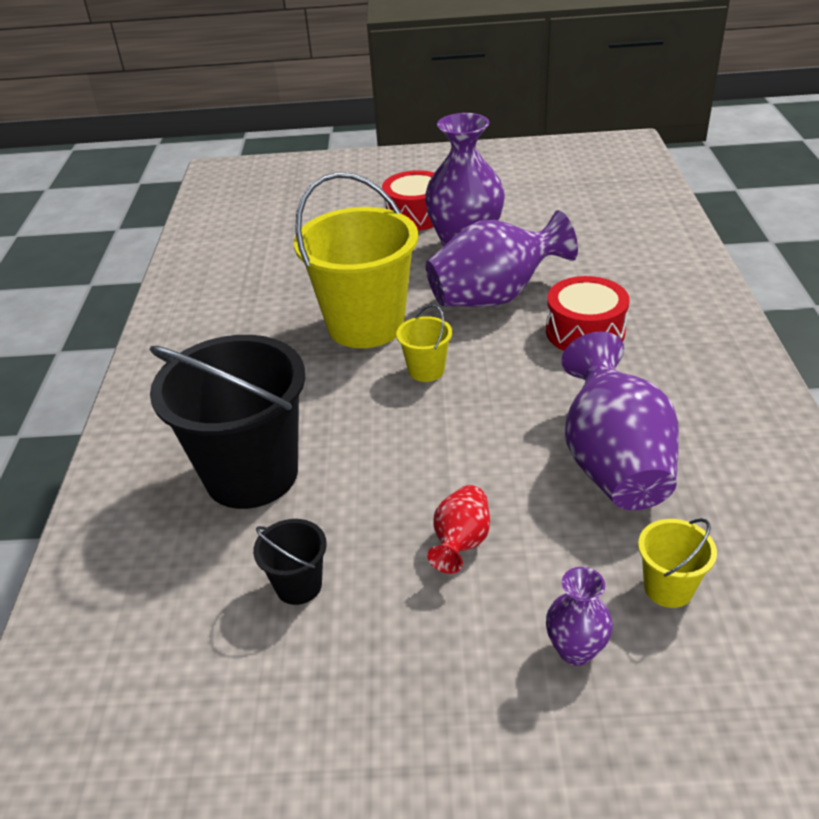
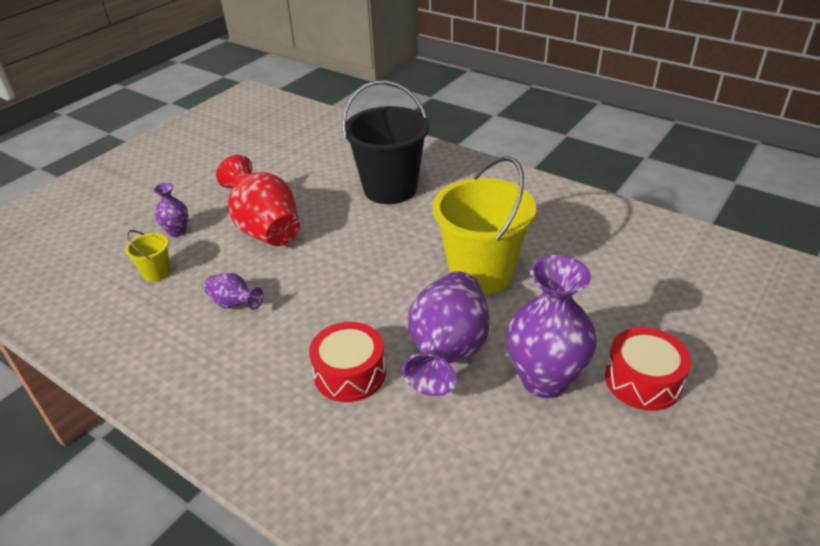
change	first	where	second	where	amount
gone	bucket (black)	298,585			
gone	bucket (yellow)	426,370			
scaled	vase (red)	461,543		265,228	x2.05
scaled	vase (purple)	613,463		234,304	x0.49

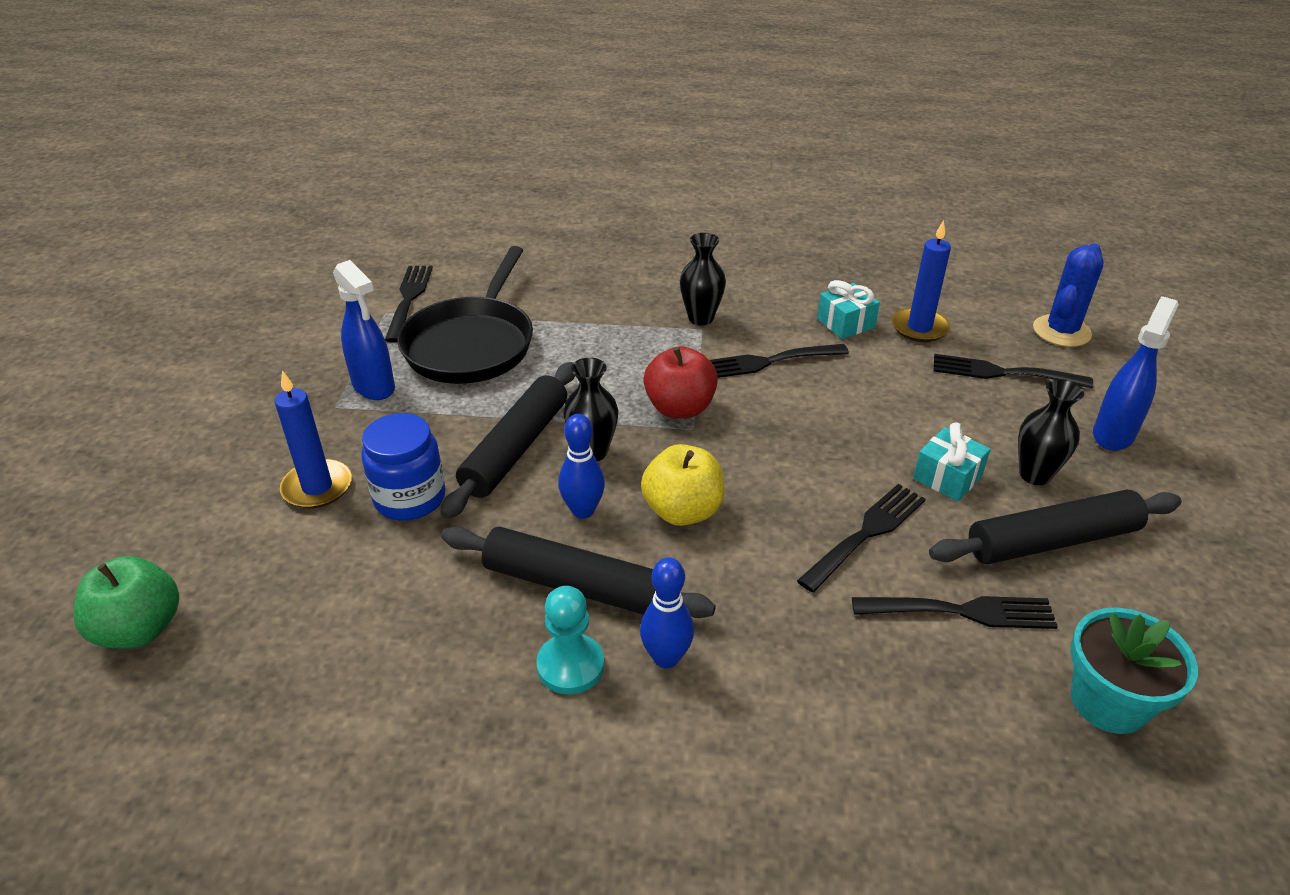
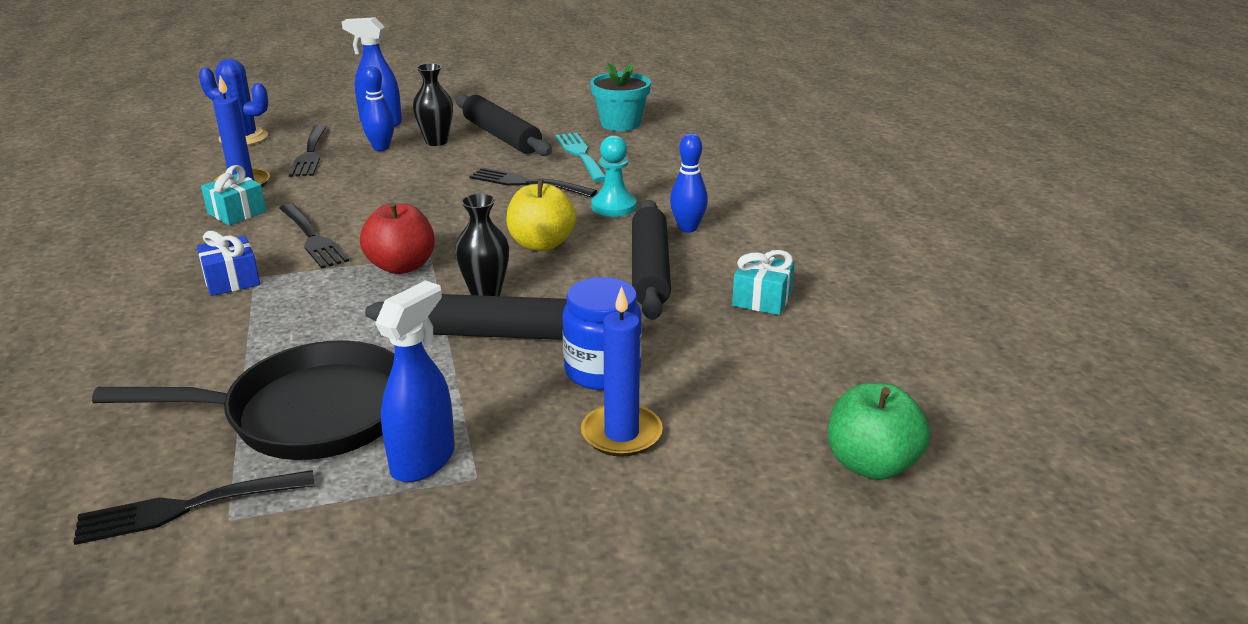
change	first	where	second	where	amount
shifted	pawn (turquoise)	570,666		614,207	
shifted	bowling pin (blue)	583,510		381,148	
swapped	vase (black)	701,318	gift (blue)	232,280	
repainted	fork (black)	962,611	fork (turquoise)	580,155	
shifted	gift (turquoise)	947,477		762,299	

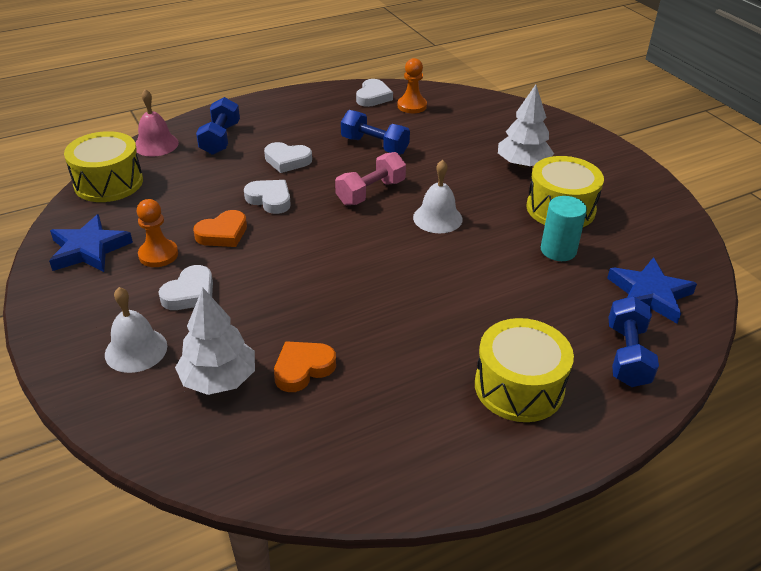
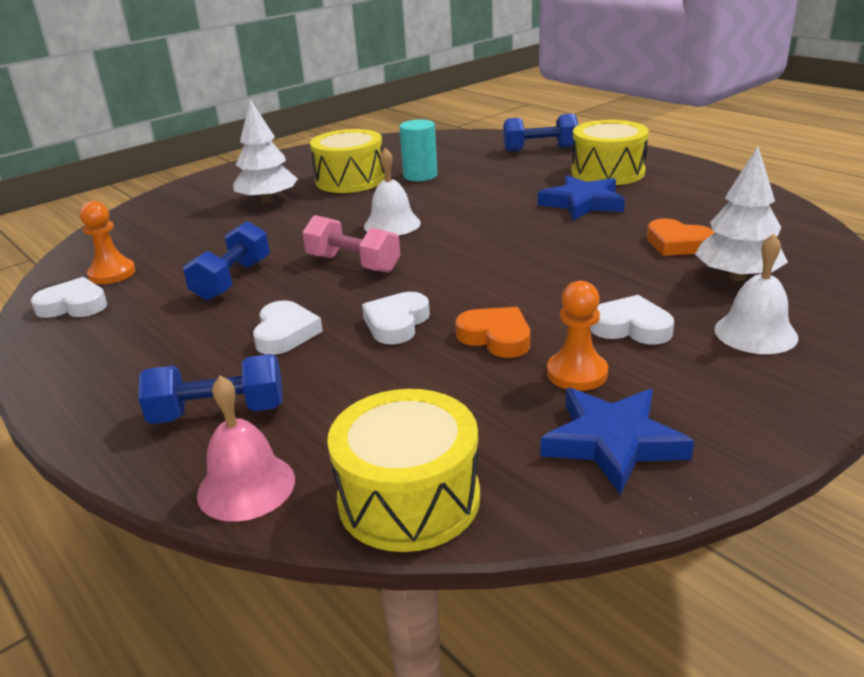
change	first	where	second	where	amount
shifted	star (blue)	649,294		582,203	

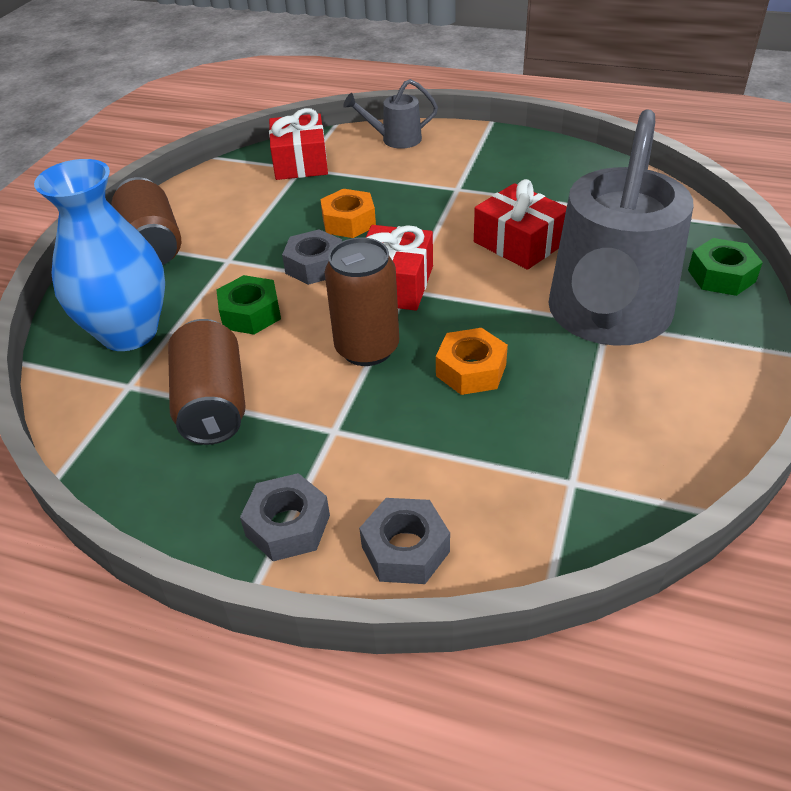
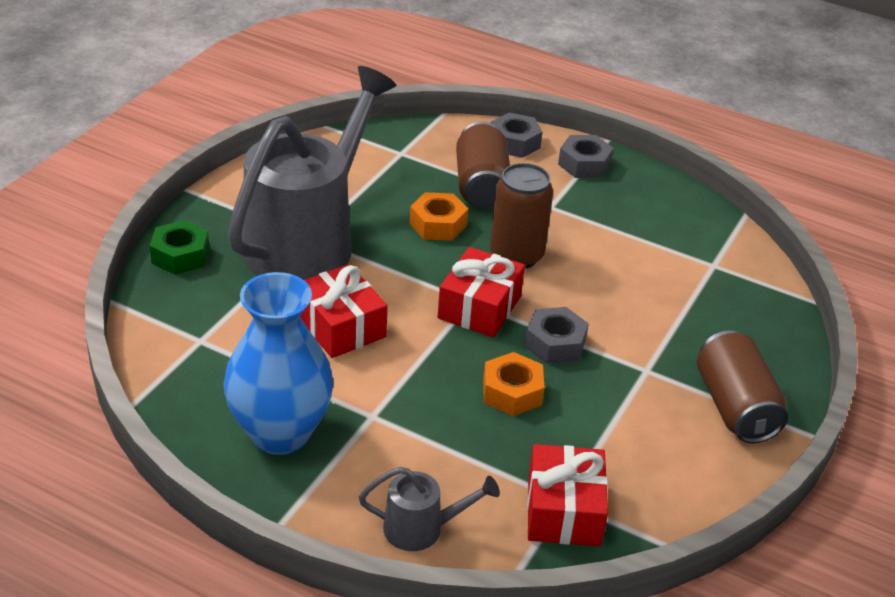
change	first	where	second	where	amount
shifted	vase (blue)	129,332		280,433	
shifted	can (brown)	212,403		481,186	
gone	nut (green)	250,314			

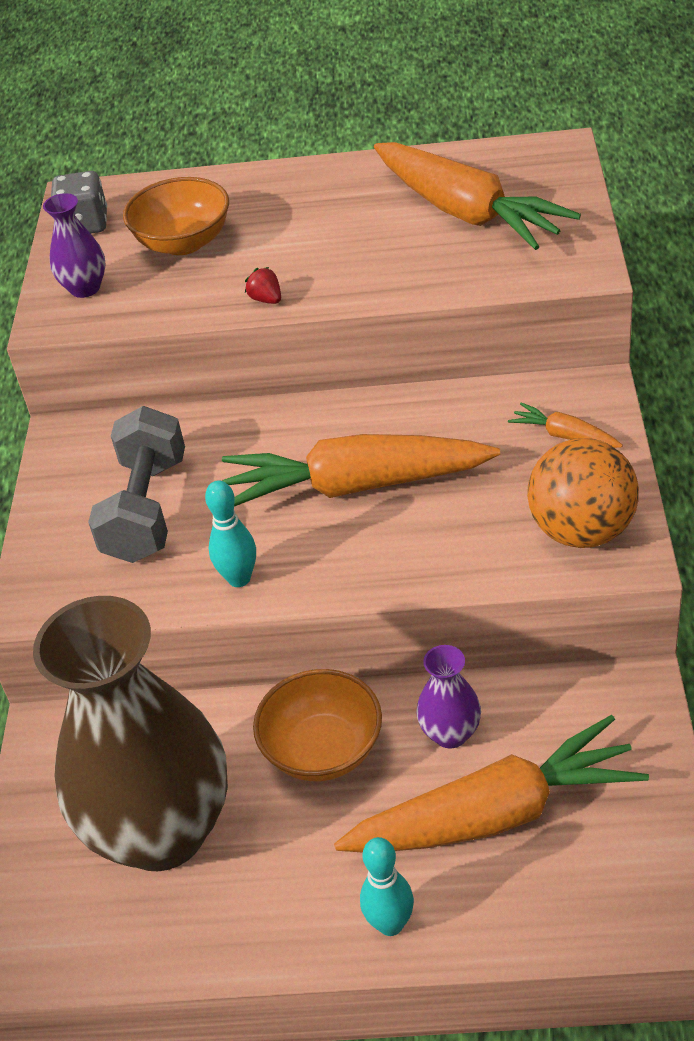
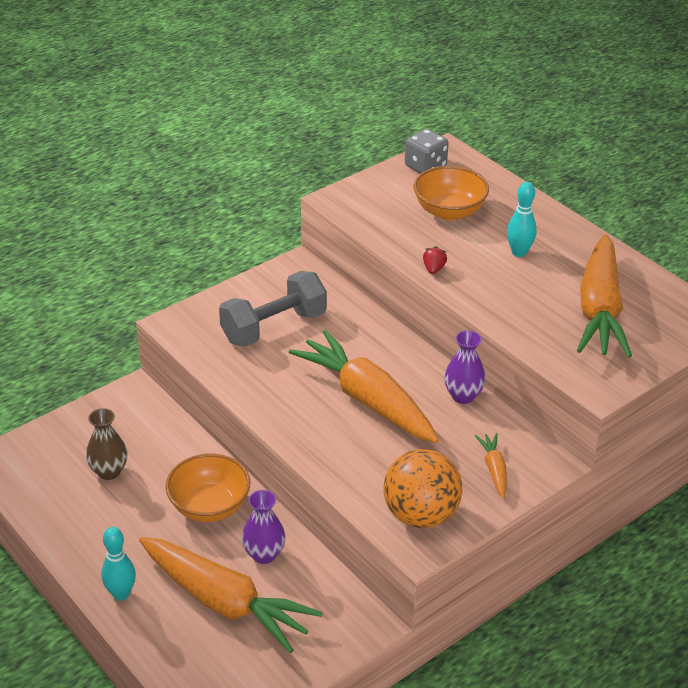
change	first	where	second	where	amount
scaled	vase (brown)	162,831		109,471	x0.40
shifted	vase (purple)	85,288		463,396	
shifted	bowling pin (turquoise)	239,578		519,252	

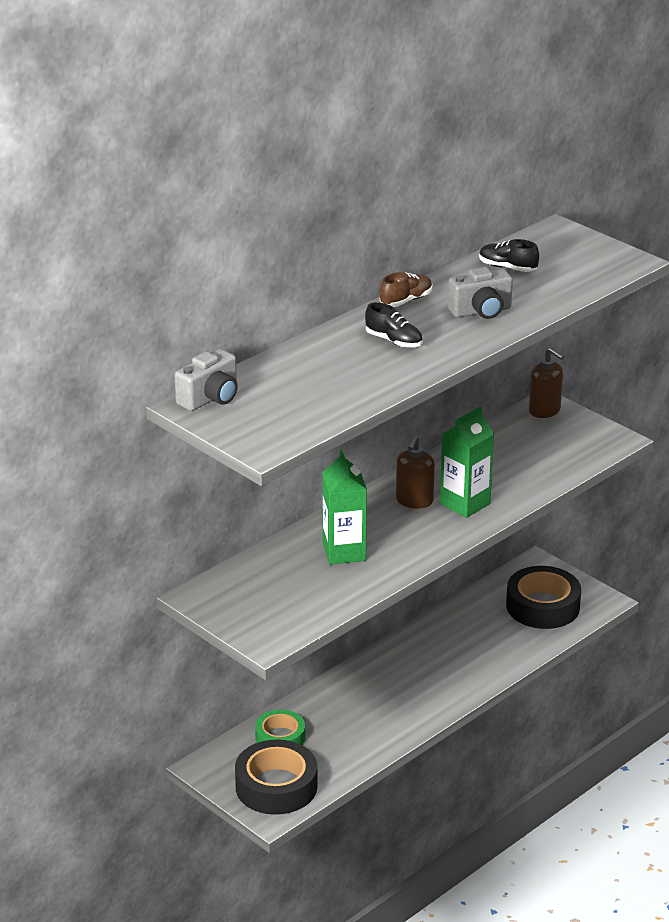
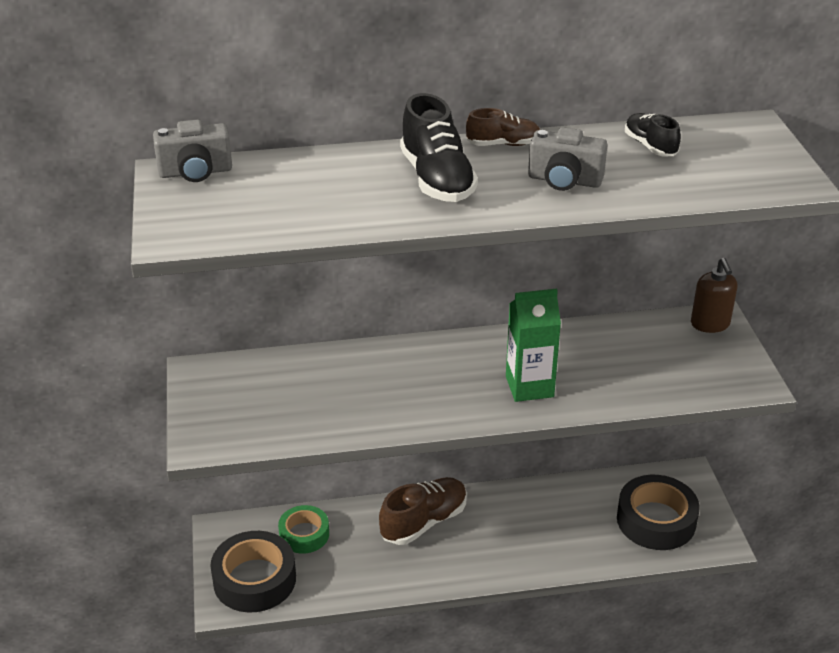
change	first	where	second	where	amount
gone	carton (green)	344,552			
scaled	shoe (black)	394,341		437,179	x1.72
gone	soap dispenser (brown)	414,501			
new			shoe (brown)	424,522	

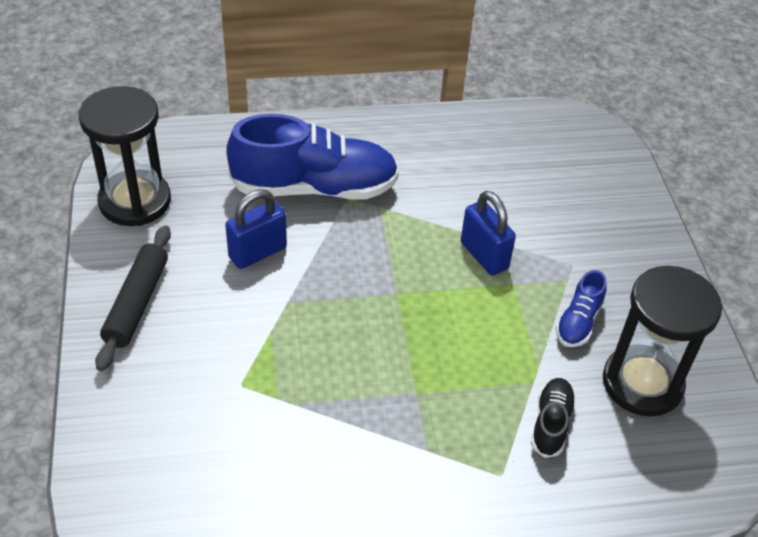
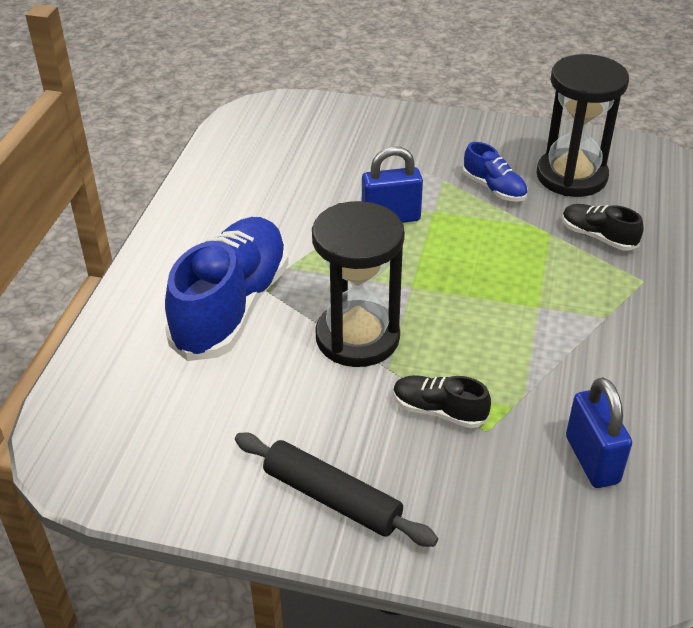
change	first	where	second	where	amount
shifted	hourglass (black)	135,201		357,337	
shifted	padlock (blue)	257,253		592,460	
new			shoe (black)	439,411	

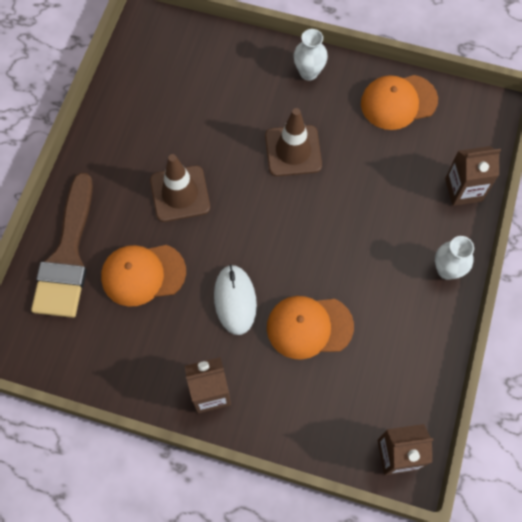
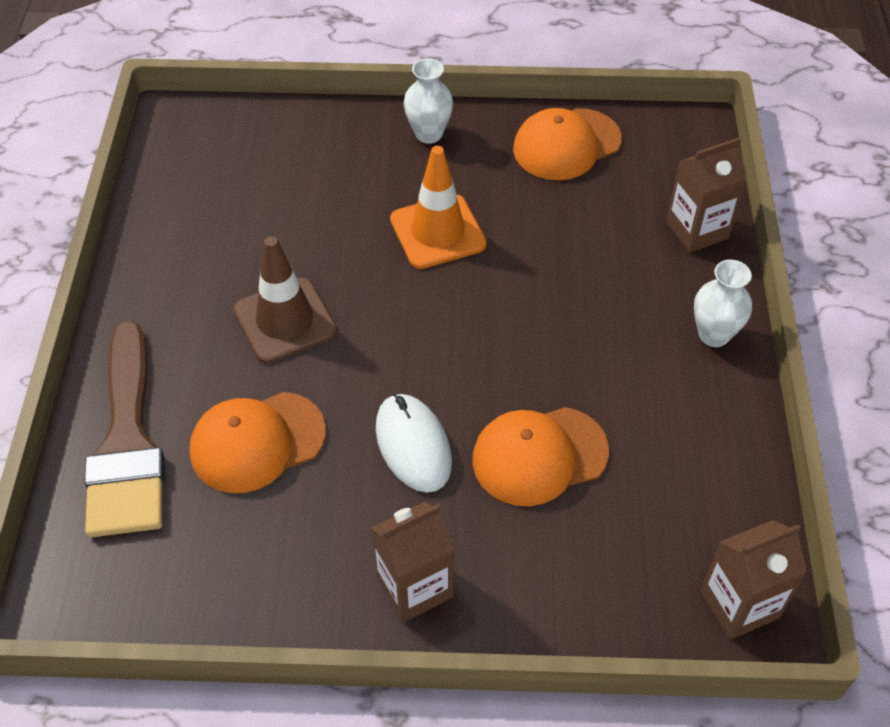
change	first	where	second	where	amount
repainted	traffic cone (brown)	293,151	traffic cone (orange)	438,232	

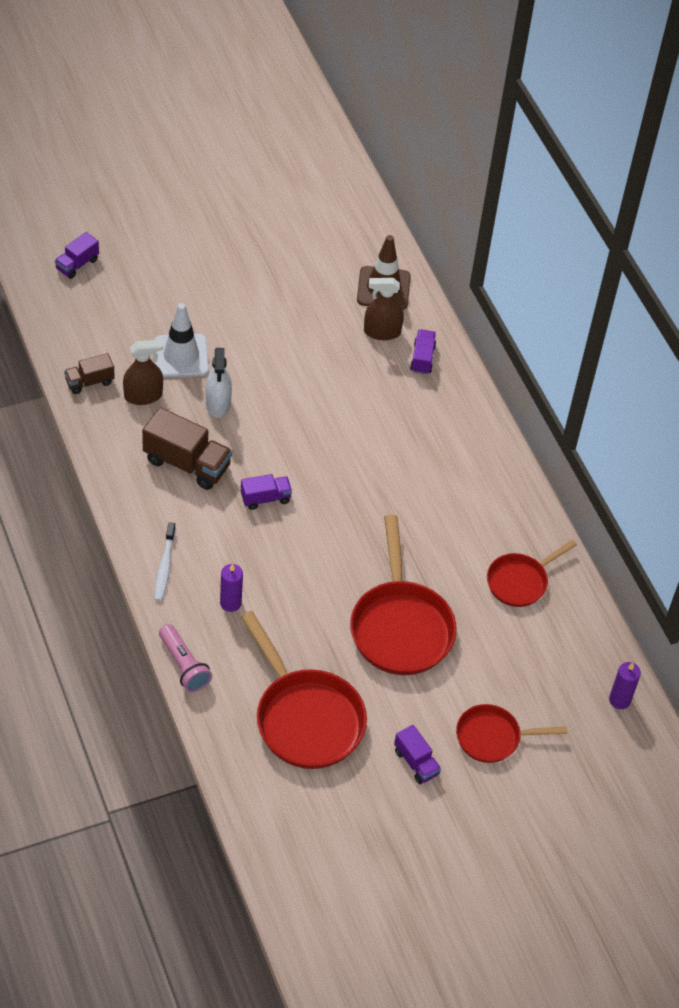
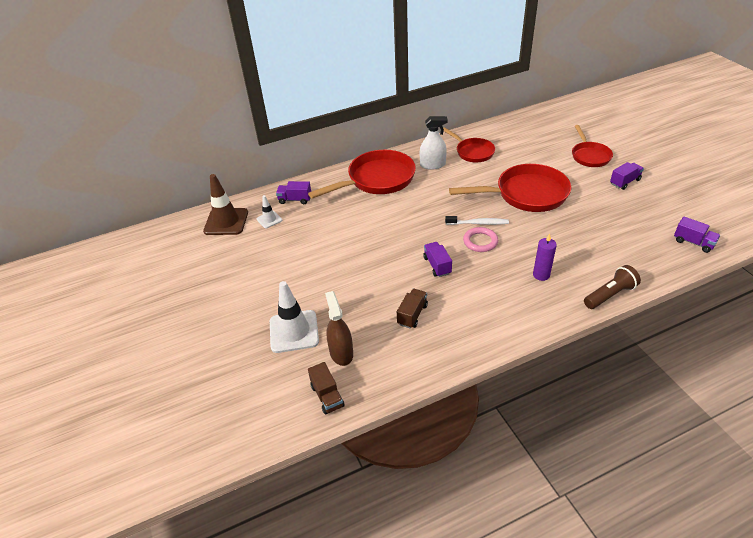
change	first	where	second	where	amount
shifted	truck (purple)	77,264		693,242	
scaled	truck (brown)	187,463		412,314	x0.57
shifted	toothbrush (white)	164,566		478,223	
repainted	flashlight (pink)	184,665	flashlight (brown)	610,295	
shifted	spray bottle (white)	218,404		432,165	
shifted	pan (red)	305,718		377,180	
swapped	spray bottle (brown)	382,332	traffic cone (white)	269,219	
gone	candle (purple)	619,700			
new			ring (pink)	480,241	

